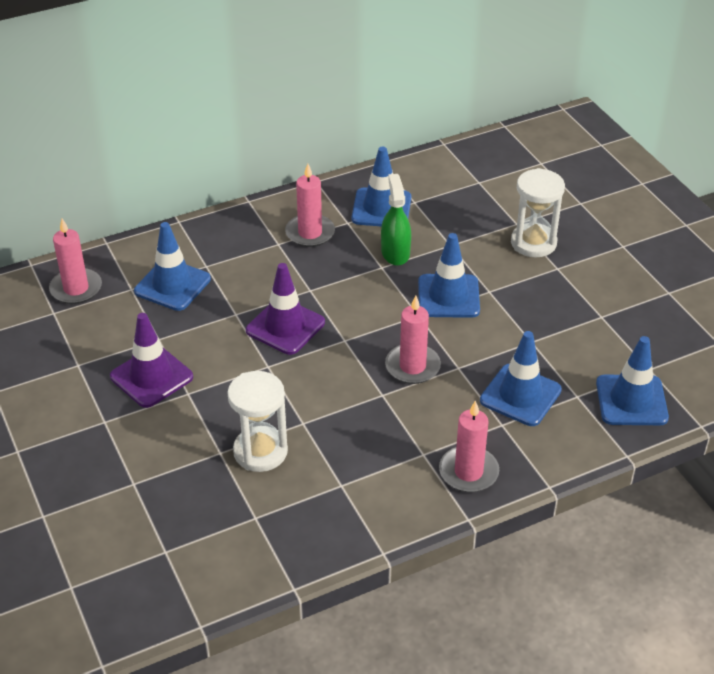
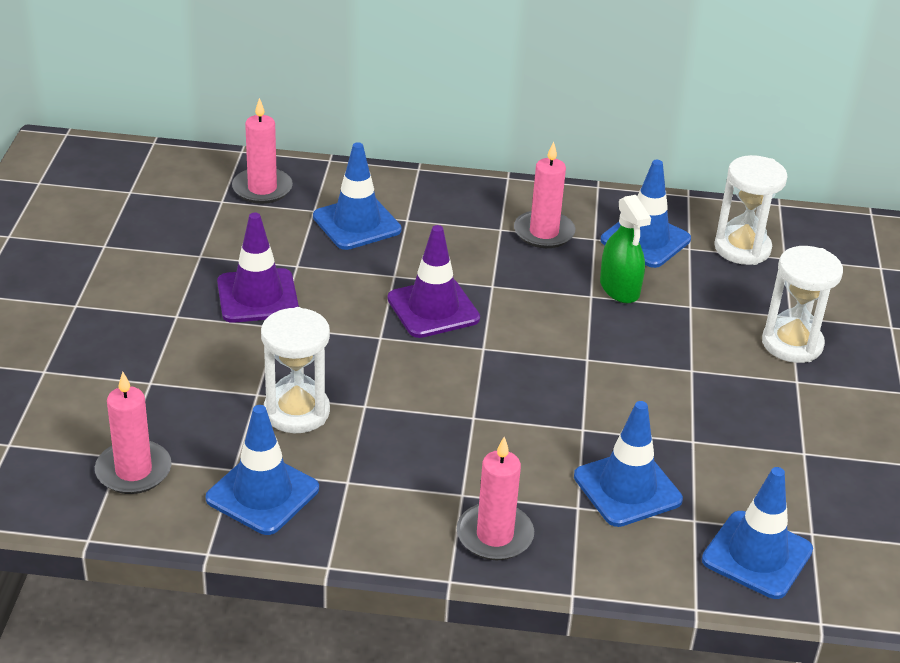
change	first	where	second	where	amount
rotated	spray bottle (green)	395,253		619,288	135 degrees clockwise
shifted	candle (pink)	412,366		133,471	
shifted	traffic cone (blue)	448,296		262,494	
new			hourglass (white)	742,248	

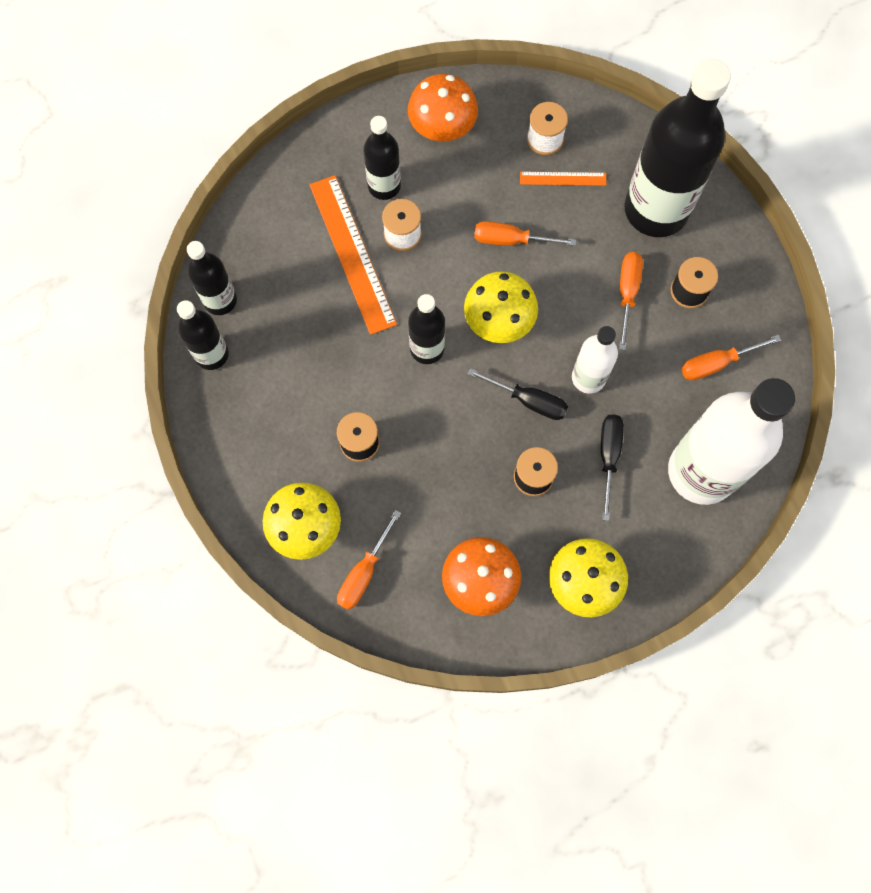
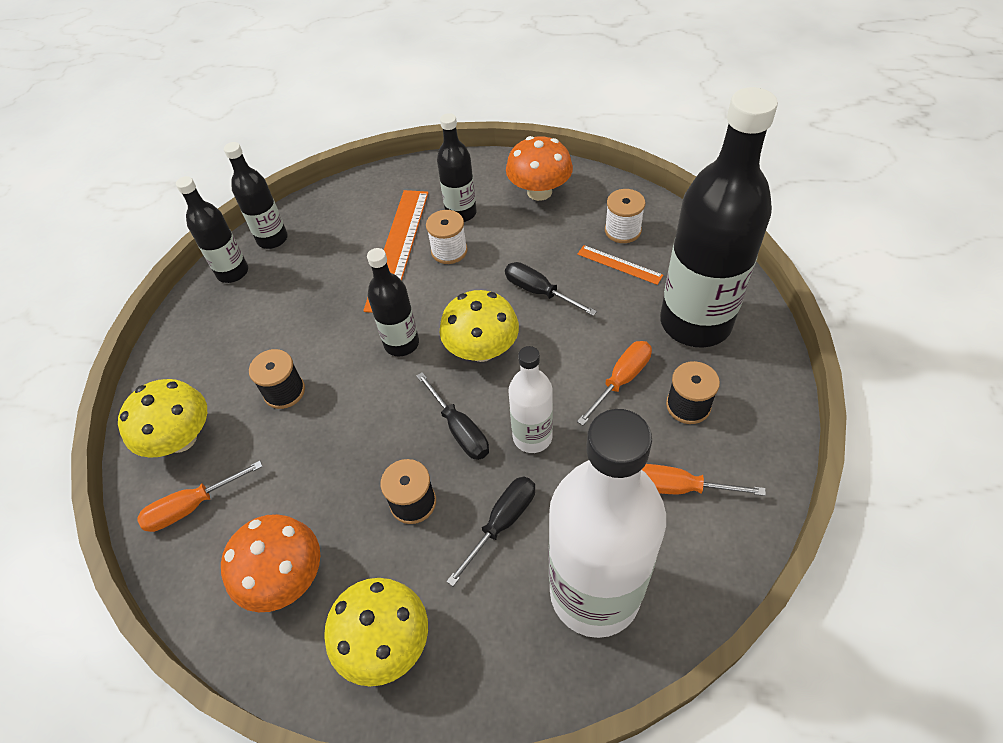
change	first	where	second	where	amount
repainted	screwdriver (orange)	511,240	screwdriver (black)	539,292	

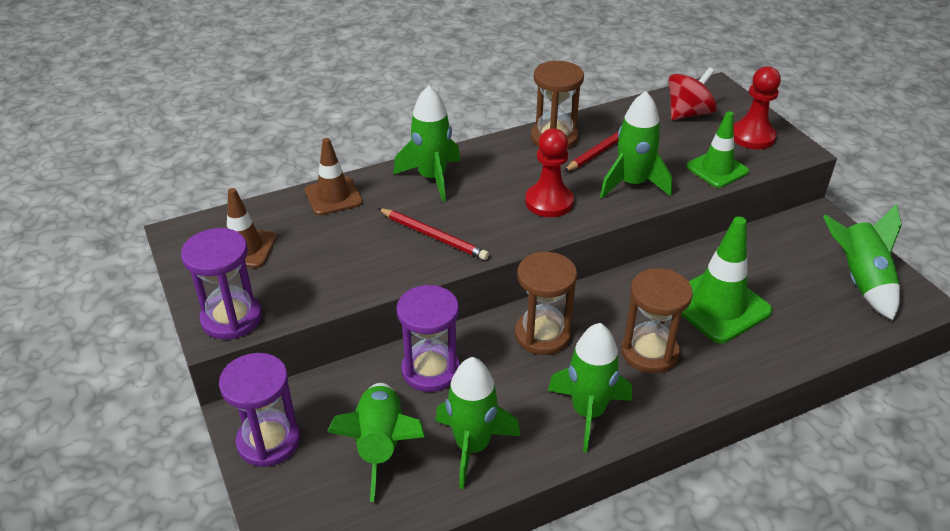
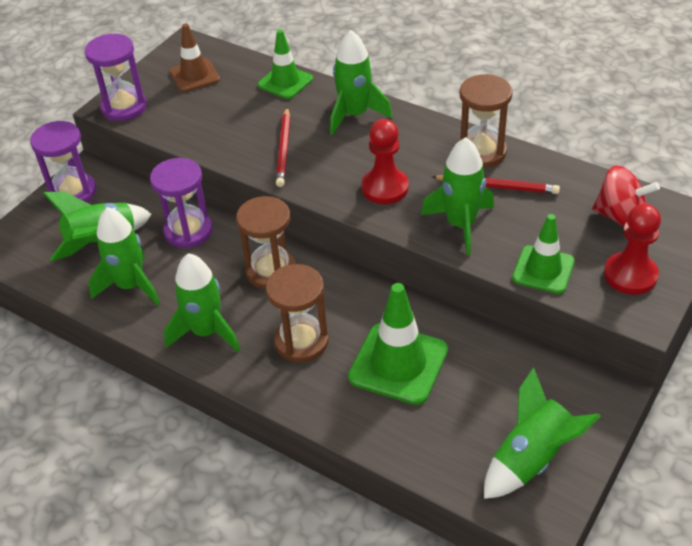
change	first	where	second	where	amount
repainted	traffic cone (brown)	333,196	traffic cone (green)	285,82	

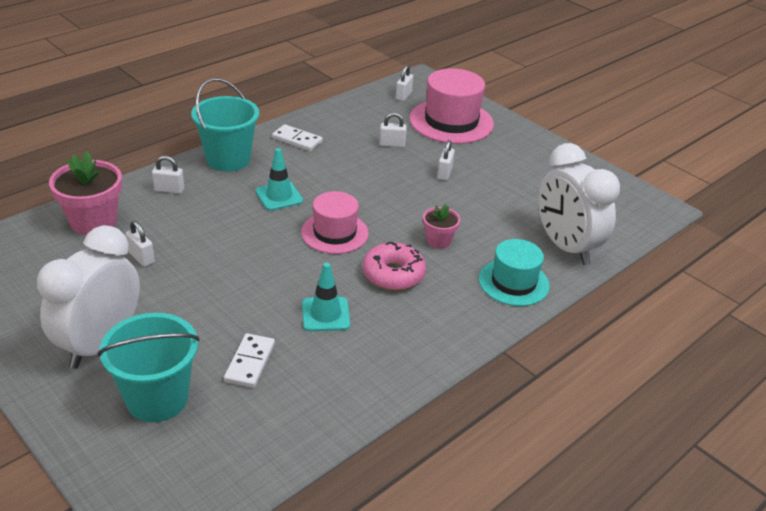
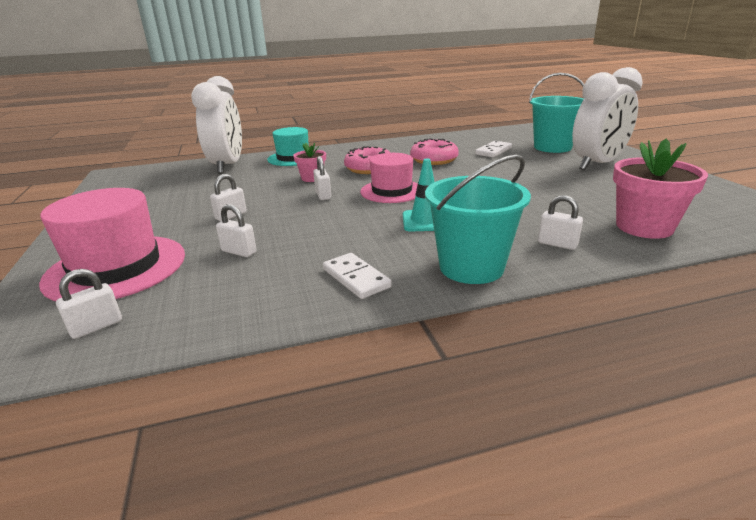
change	first	where	second	where	amount
shifted	padlock (white)	141,258		323,195	
swapped	traffic cone (turquoise)	325,314	donut (pink)	434,160	

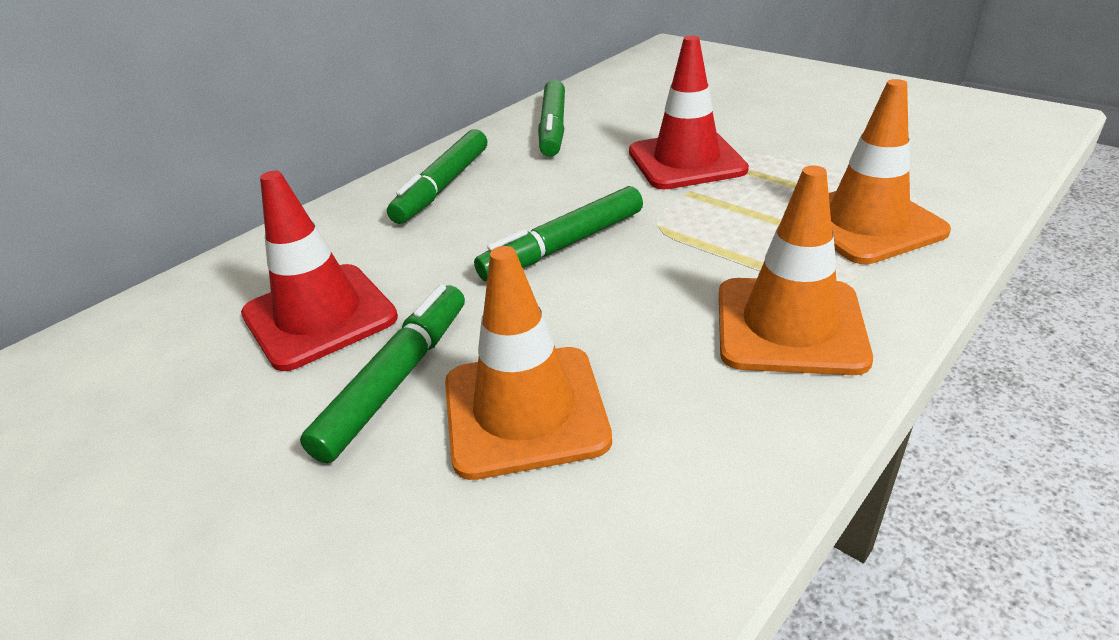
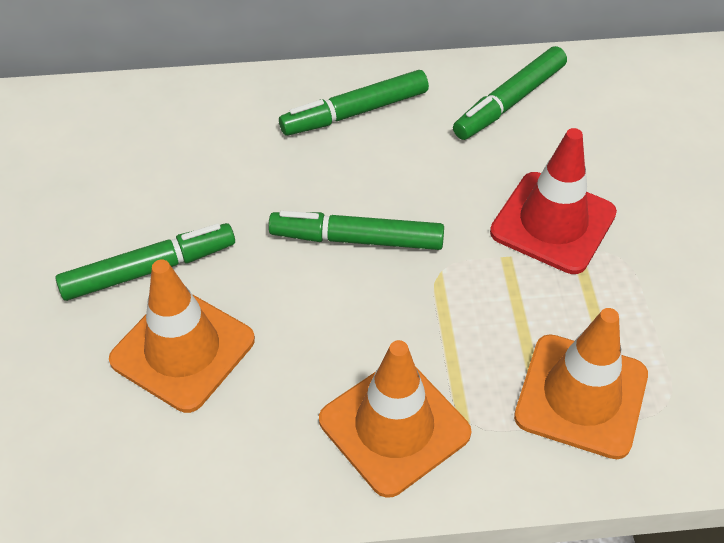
change	first	where	second	where	amount
gone	traffic cone (red)	319,316			

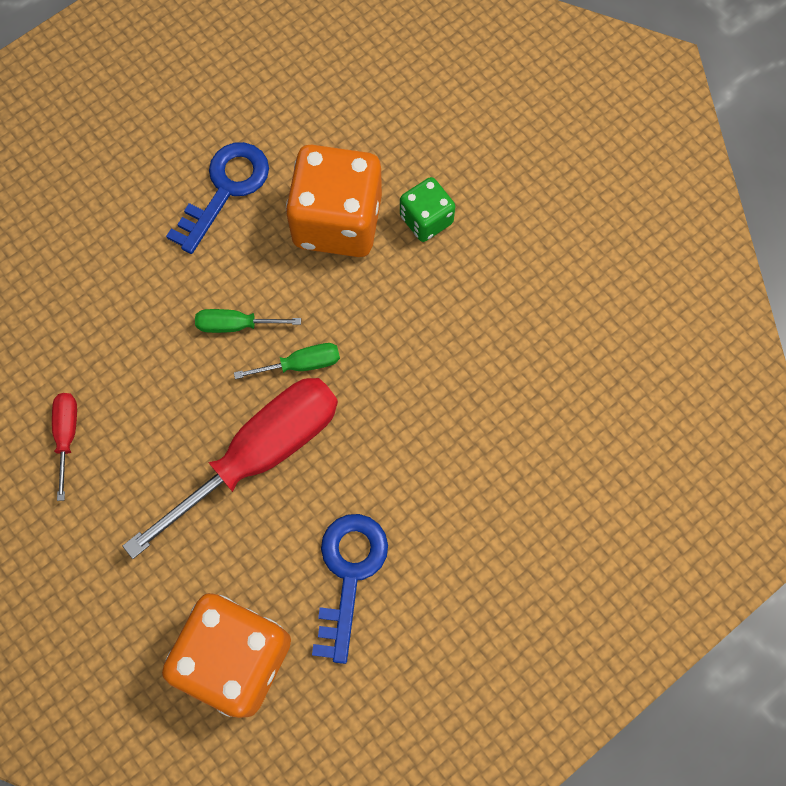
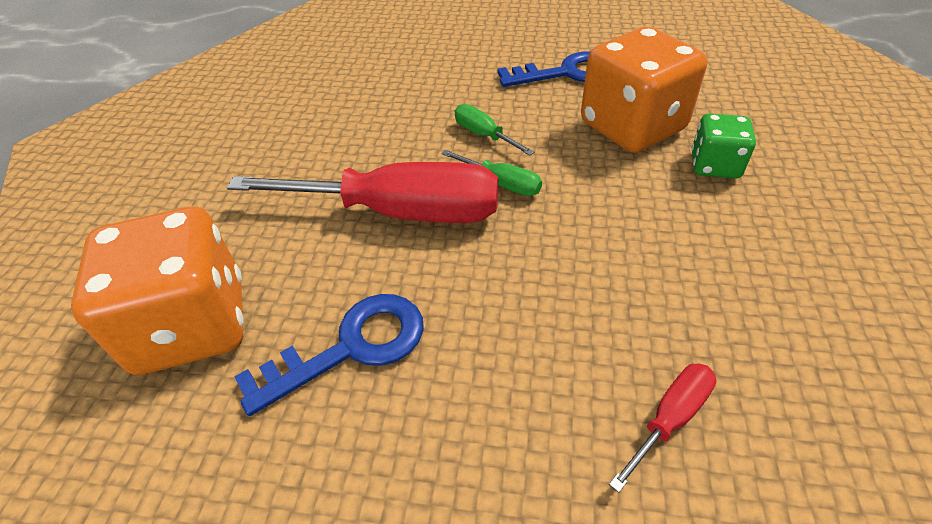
change	first	where	second	where	amount
shifted	screwdriver (red)	67,435		670,419	

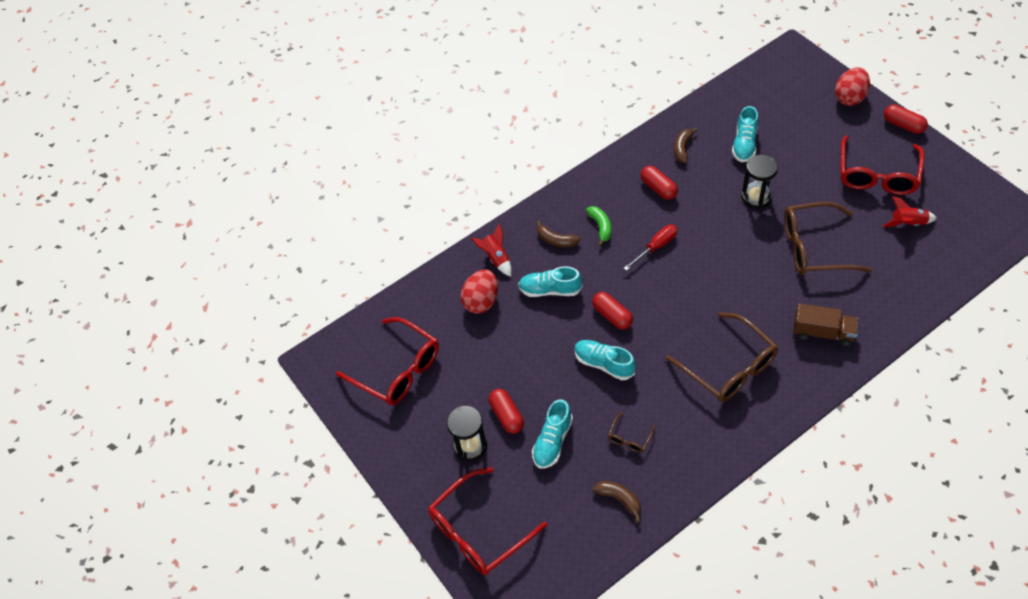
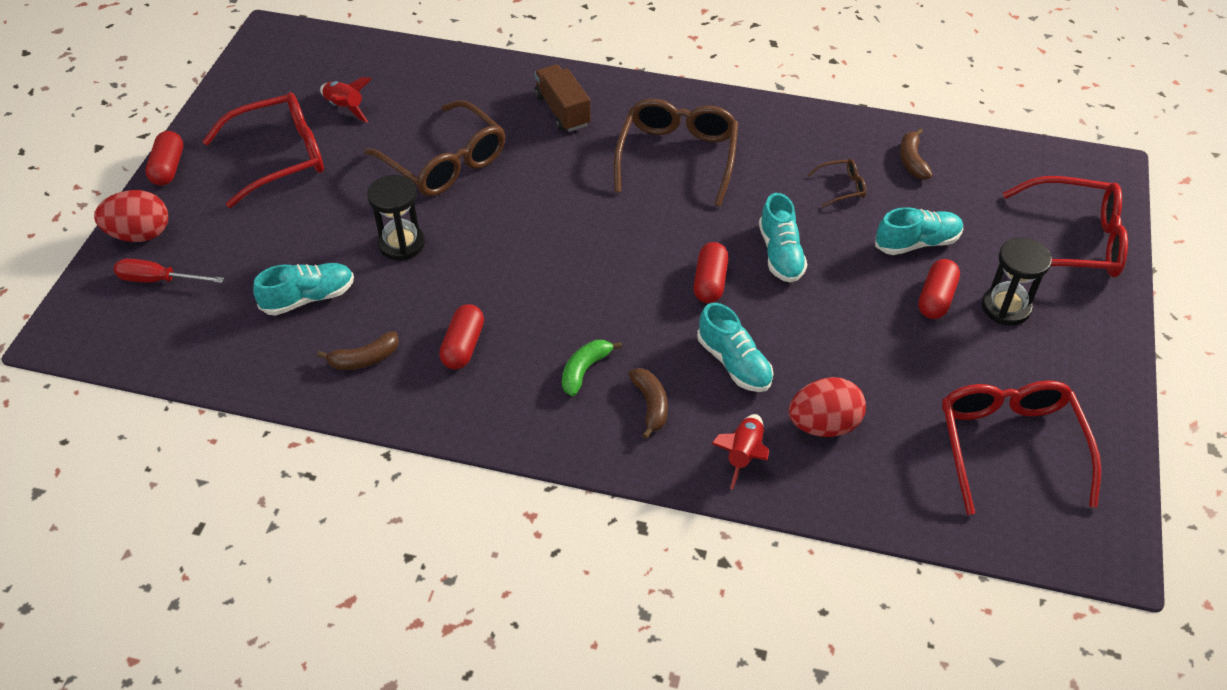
change	first	where	second	where	amount
shifted	screwdriver (red)	656,247		158,280	

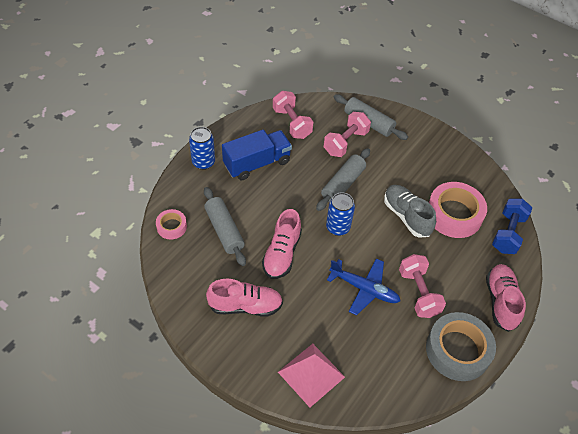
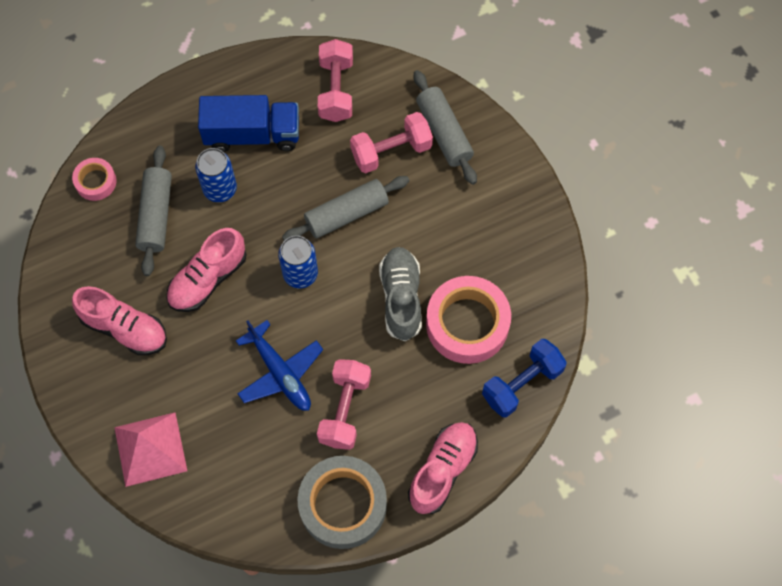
change	first	where	second	where	amount
shifted	can (blue)	203,162		220,189	

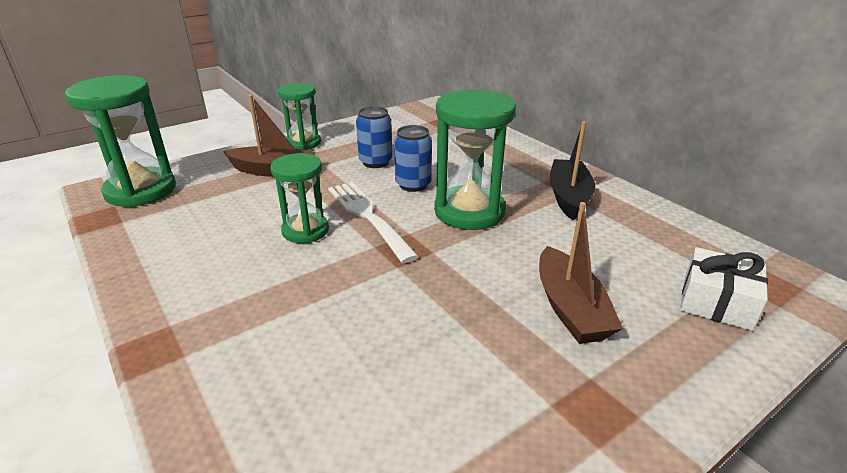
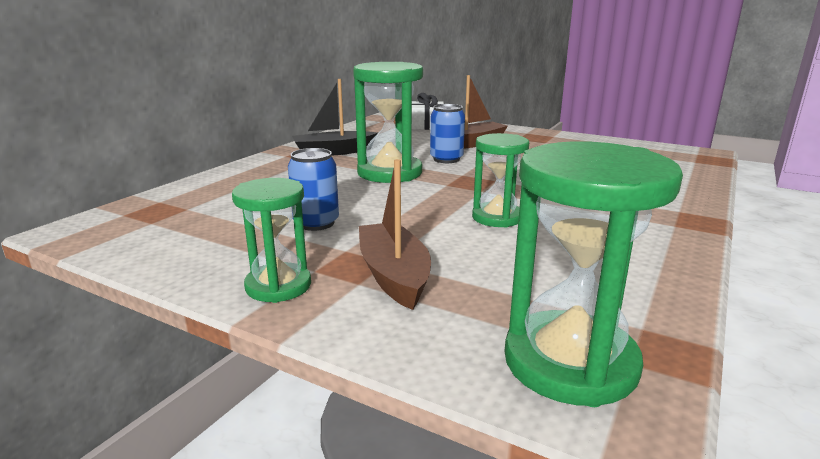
change	first	where	second	where	amount
gone	fork (white)	368,217			
shifted	can (blue)	413,184		446,159	

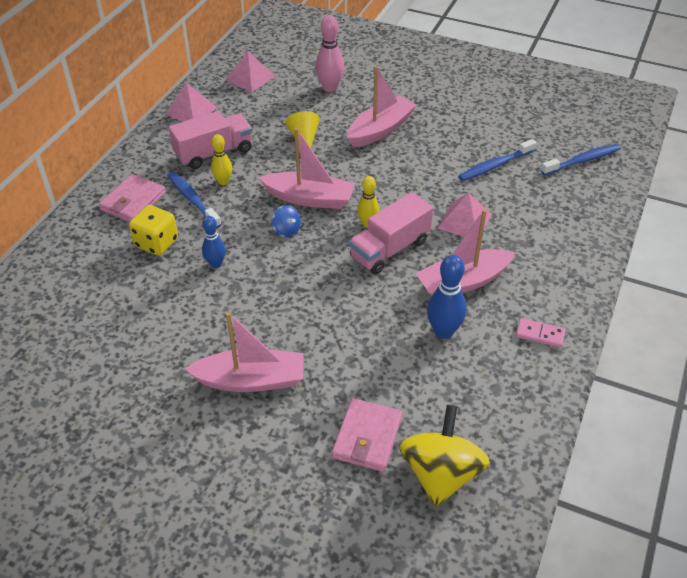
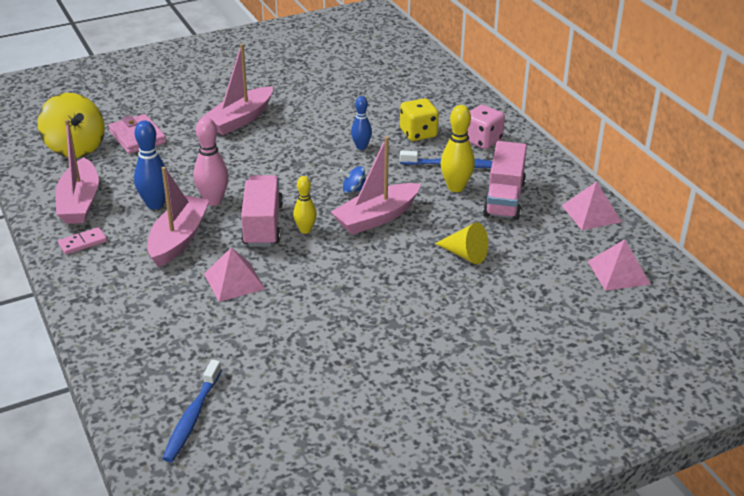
change	first	where	second	where	amount
swapped	wallet (pink)	133,201	dice (pink)	482,140	
scaled	bowling pin (yellow)	223,181		456,187	x1.54
shifted	bowling pin (pink)	330,87		213,201	
shifted	boat (pink)	380,130		80,202	
gone	toothbrush (blue)	495,165			

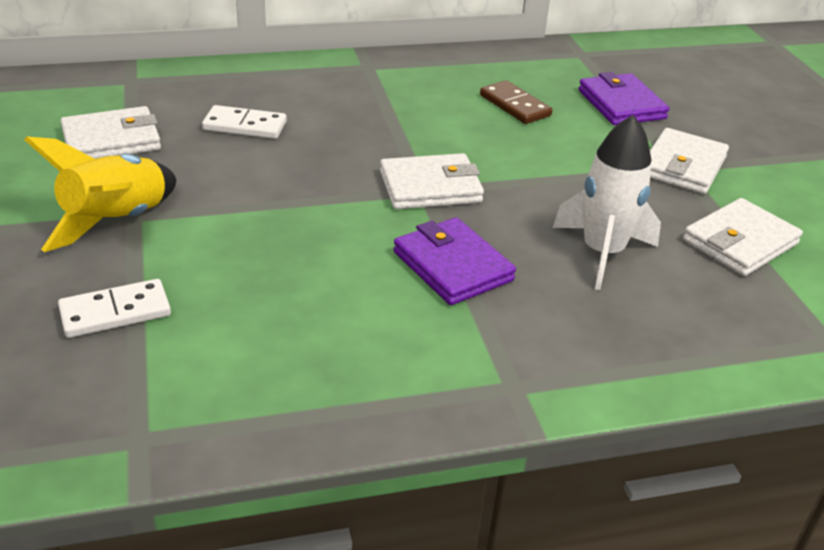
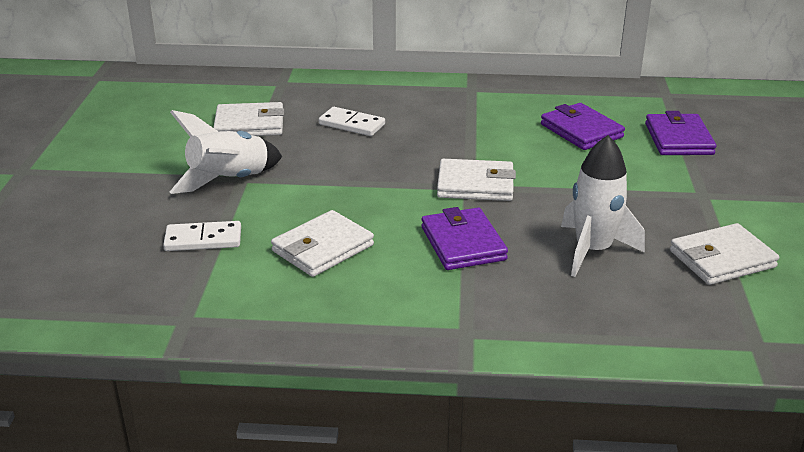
change	first	where	second	where	amount
repainted	rocket (yellow)	116,222	rocket (white)	229,181	
swapped	domino (brown)	515,105	wallet (purple)	581,131	
shifted	wallet (white)	682,166		322,248	

